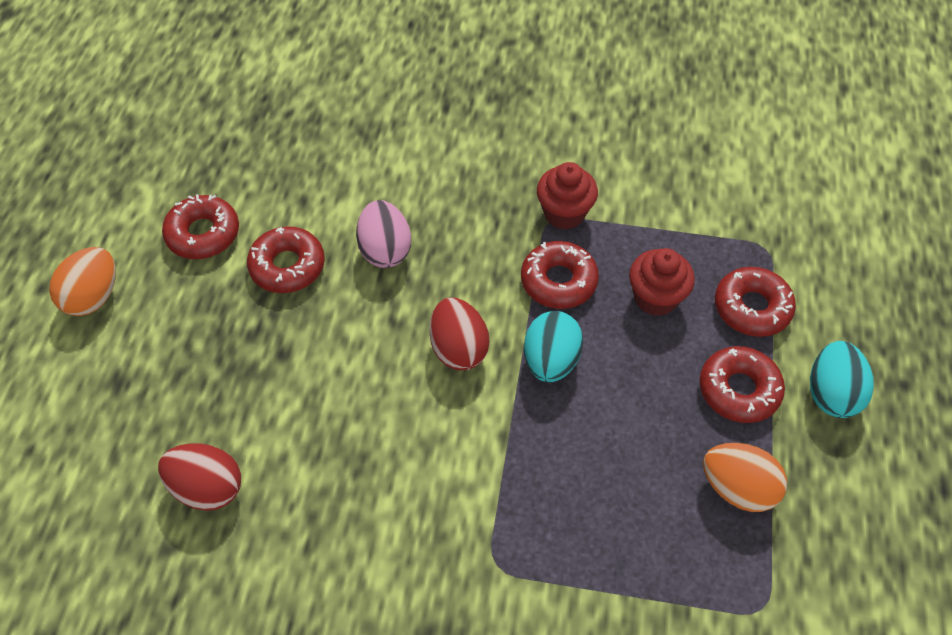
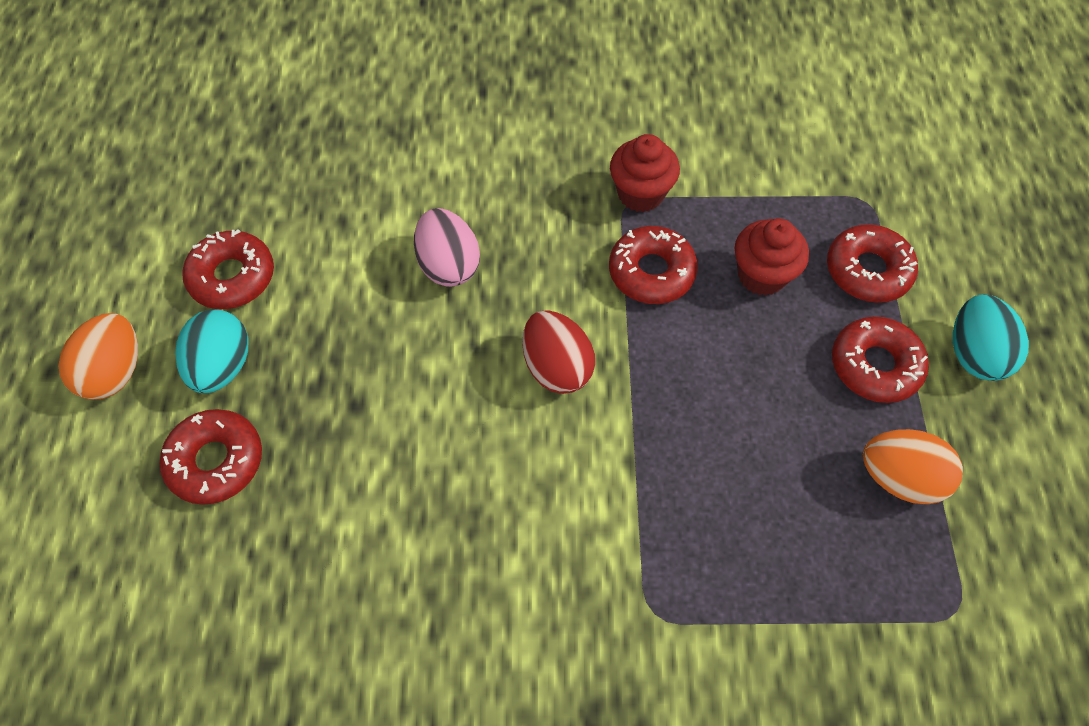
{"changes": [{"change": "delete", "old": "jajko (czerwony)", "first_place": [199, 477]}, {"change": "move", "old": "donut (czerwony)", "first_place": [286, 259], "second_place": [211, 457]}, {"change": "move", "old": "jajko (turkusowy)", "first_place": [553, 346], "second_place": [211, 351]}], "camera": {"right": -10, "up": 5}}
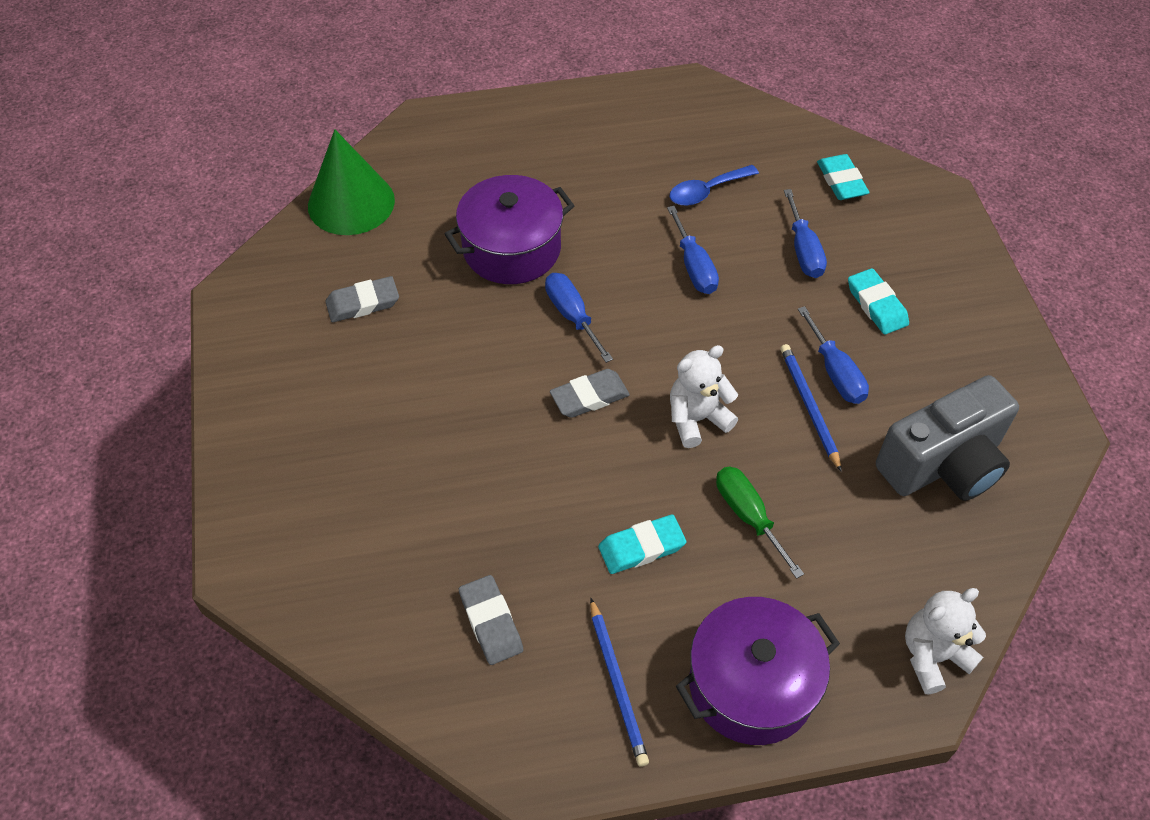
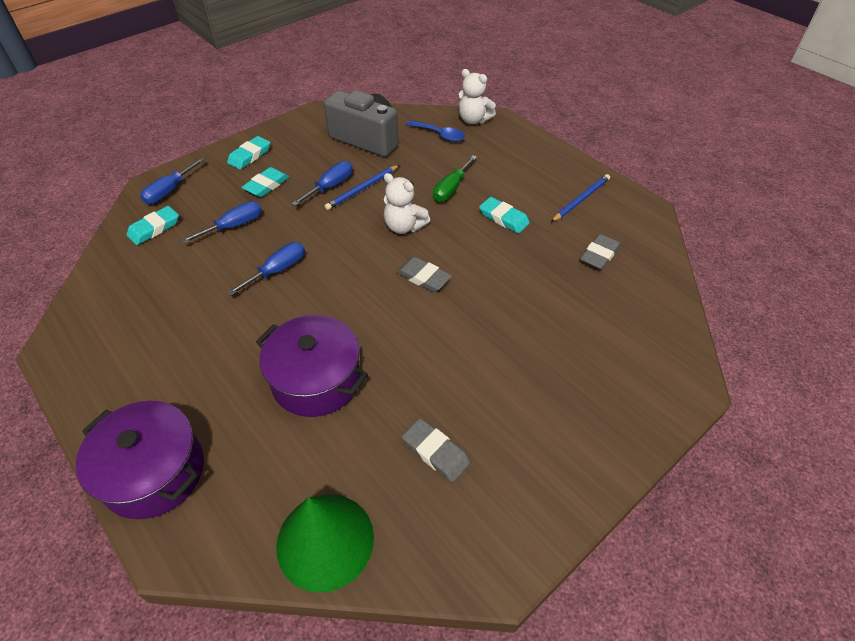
{"changes": [{"change": "move", "old": "śrubokręt (niebieski)", "first_place": [579, 318], "second_place": [172, 181]}, {"change": "move", "old": "łyżka (niebieski)", "first_place": [714, 185], "second_place": [435, 131]}, {"change": "move", "old": "garnek (fioletowy)", "first_place": [758, 671], "second_place": [140, 460]}, {"change": "insert", "new": "gumka do mazania (turkusowy)", "second_place": [248, 153]}], "camera": {"right": -120, "up": -5}}
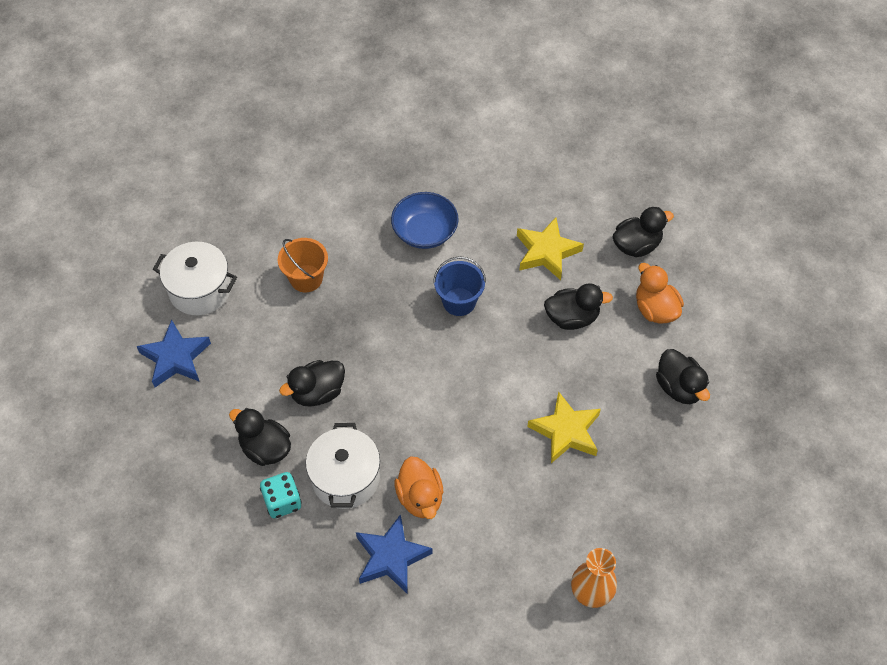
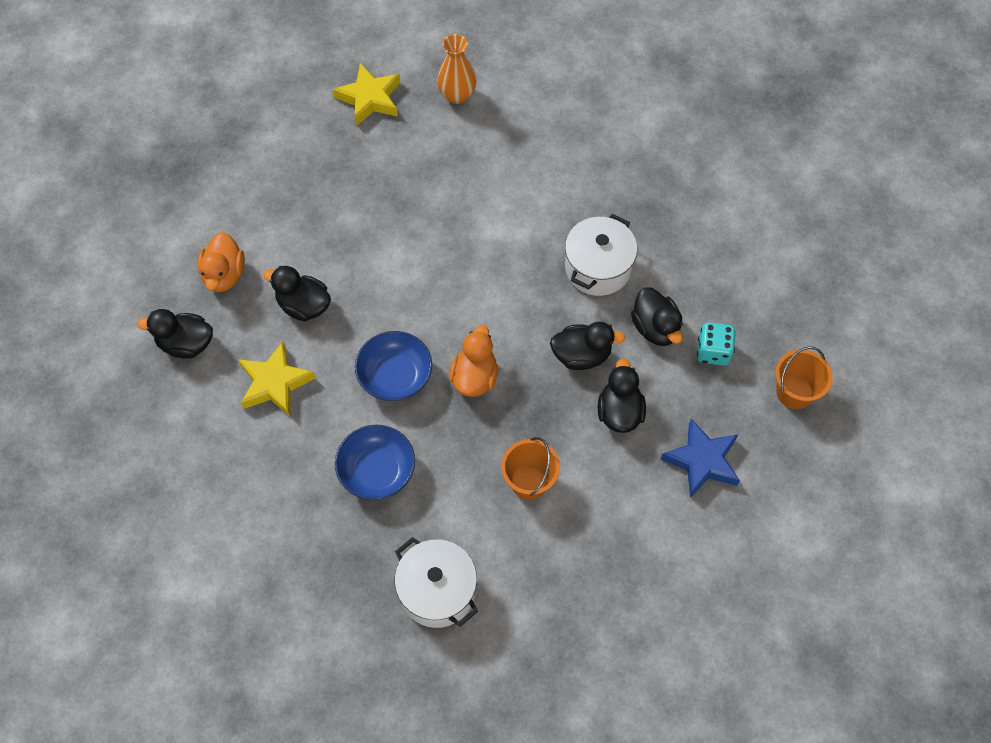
{"changes": [{"change": "move", "old": "garnek (biały)", "first_place": [195, 278], "second_place": [436, 582]}, {"change": "move", "old": "kostka do gry (turkusowy)", "first_place": [281, 495], "second_place": [716, 344]}, {"change": "delete", "old": "gwiazda (niebieski)", "first_place": [394, 554]}, {"change": "move", "old": "kaczka (pomarańczowy)", "first_place": [418, 487], "second_place": [473, 361]}, {"change": "replace", "old": "wiadro (niebieski)", "new": "miska (niebieski)", "first_place": [459, 286], "second_place": [393, 366]}, {"change": "move", "old": "gwiazda (żółty)", "first_place": [564, 427], "second_place": [366, 94]}, {"change": "move", "old": "kaczka (czarny)", "first_place": [683, 376], "second_place": [622, 395]}, {"change": "insert", "new": "wiadro (pomarańczowy)", "second_place": [804, 377]}], "camera": {"right": -150, "up": 5}}
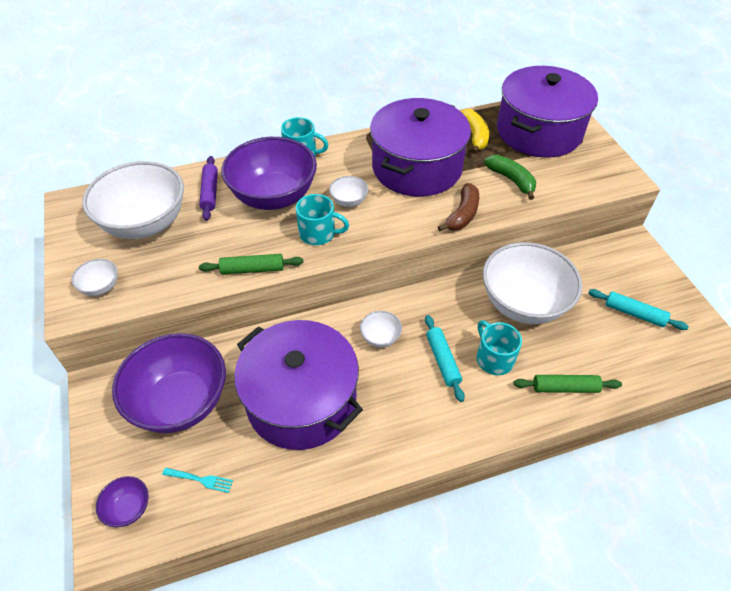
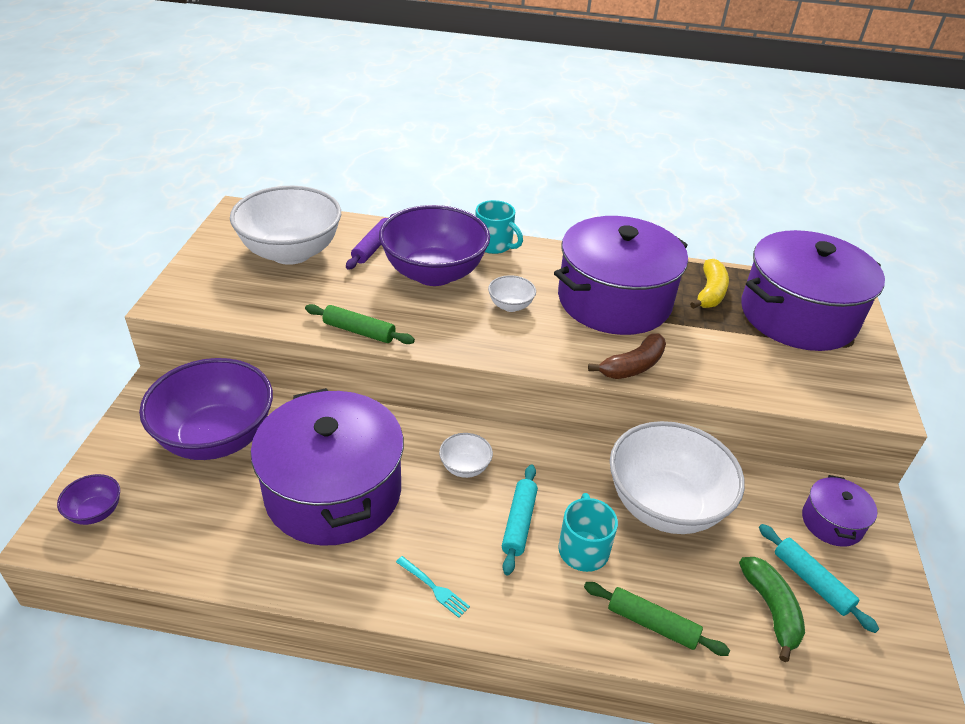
{"changes": [{"change": "delete", "old": "miska (biały)", "first_place": [95, 277]}, {"change": "move", "old": "widelec (turkusowy)", "first_place": [197, 480], "second_place": [433, 587]}, {"change": "delete", "old": "kubek (turkusowy)", "first_place": [322, 219]}, {"change": "move", "old": "banan (zielony)", "first_place": [510, 177], "second_place": [772, 609]}, {"change": "insert", "new": "garnek (fioletowy)", "second_place": [839, 511]}], "camera": {"right": 25, "up": -10}}
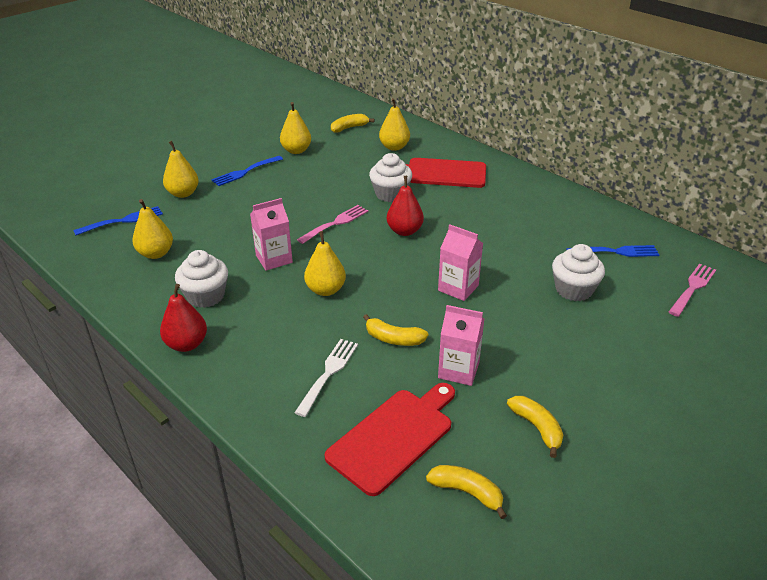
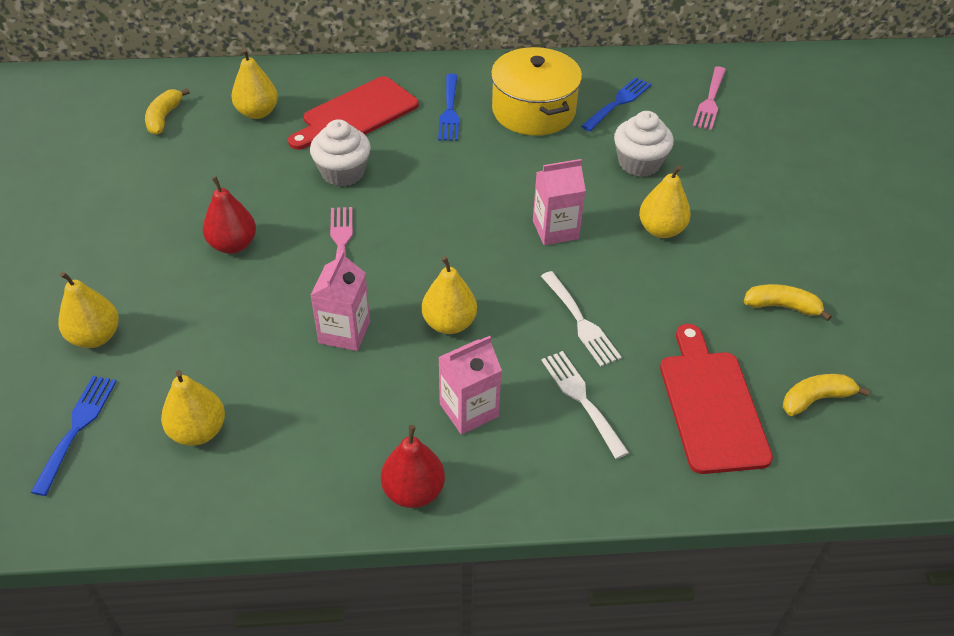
{"changes": [{"change": "delete", "old": "muffinka (biały)", "first_place": [201, 279]}, {"change": "move", "old": "widelec (niebieski)", "first_place": [247, 171], "second_place": [448, 107]}, {"change": "move", "old": "gruszka (żółty)", "first_place": [295, 128], "second_place": [665, 201]}, {"change": "replace", "old": "banan (żółty)", "new": "widelec (biały)", "first_place": [395, 330], "second_place": [581, 319]}, {"change": "move", "old": "gruszka (czerwony)", "first_place": [405, 206], "second_place": [229, 215]}, {"change": "move", "old": "karton mleka (różowy)", "first_place": [461, 345], "second_place": [470, 385]}, {"change": "rotate", "old": "widelec (różowy)", "first_place": [692, 290], "second_place": [709, 98], "degrees": -150}, {"change": "insert", "new": "garnek (żółty)", "second_place": [536, 91]}], "camera": {"right": -50, "up": 10}}
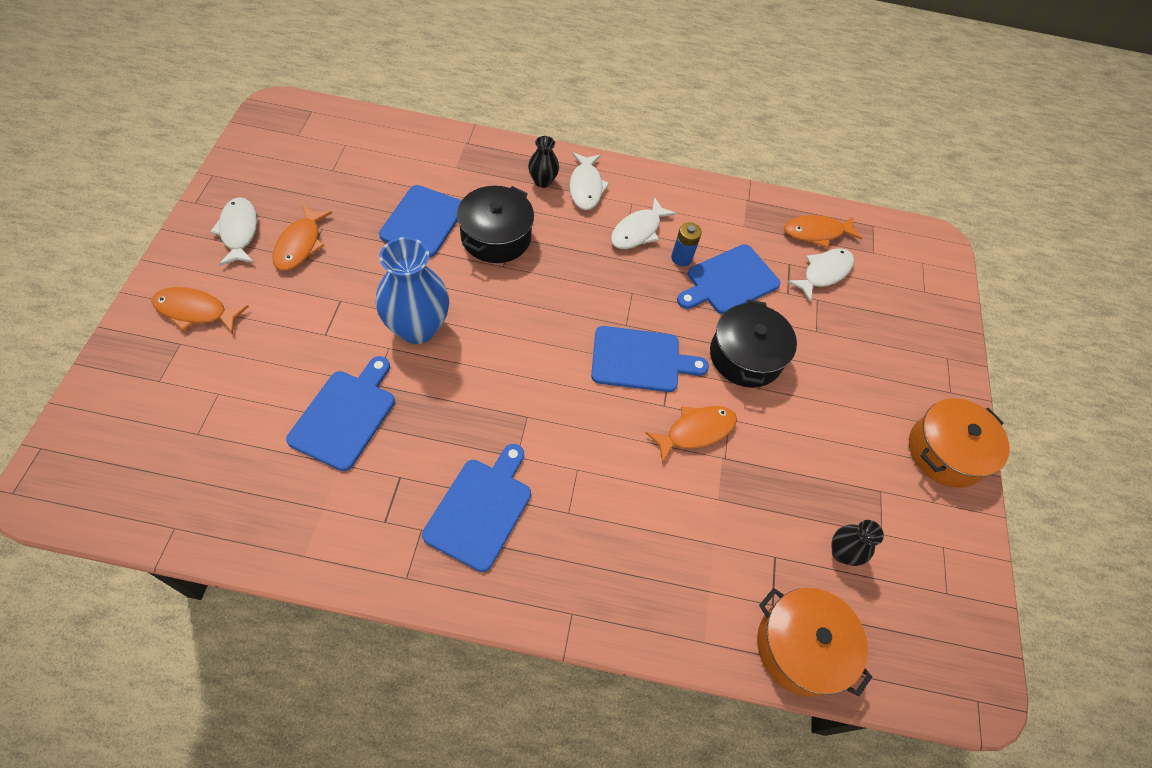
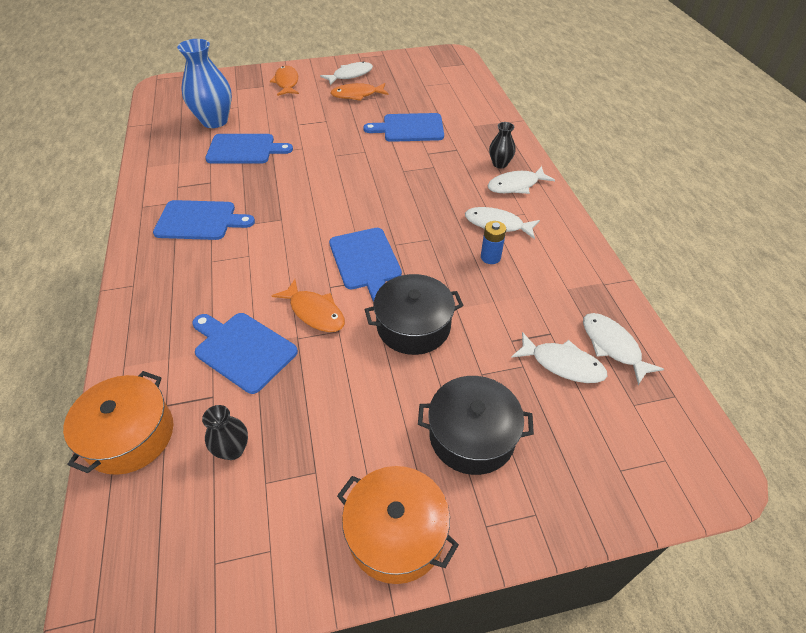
{"changes": [{"change": "move", "old": "wazon (niebieski)", "first_place": [412, 290], "second_place": [204, 83]}, {"change": "move", "old": "garnek (czarny)", "first_place": [495, 224], "second_place": [476, 425]}, {"change": "move", "old": "deska do krojenia (niebieski)", "first_place": [728, 279], "second_place": [245, 353]}, {"change": "recolor", "old": "ryba (pomarańczowy)", "new": "ryba (biały)", "first_place": [823, 231], "second_place": [623, 349]}], "camera": {"right": 75, "up": -10}}
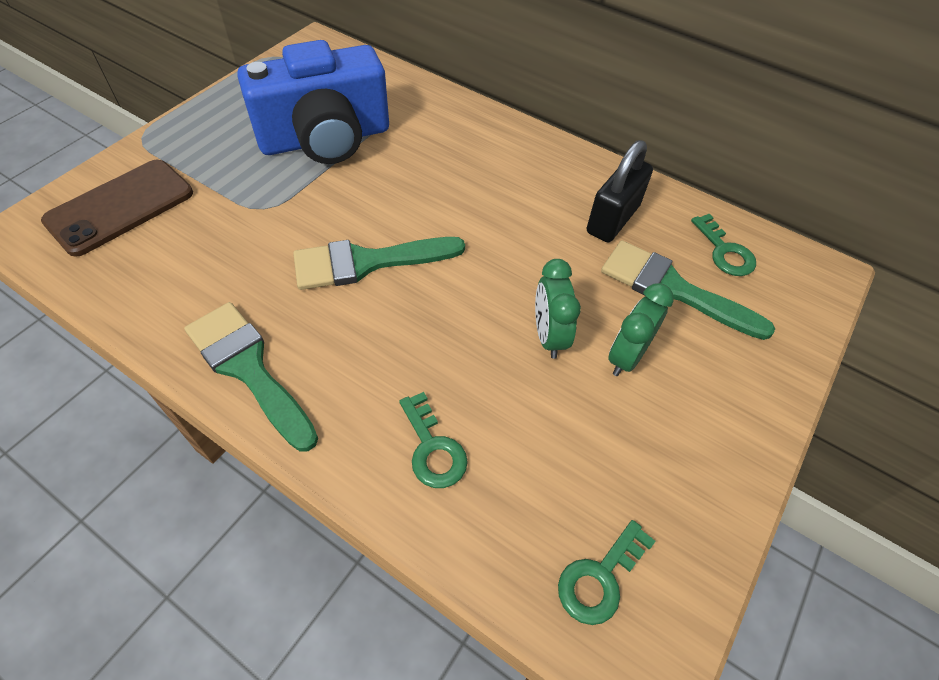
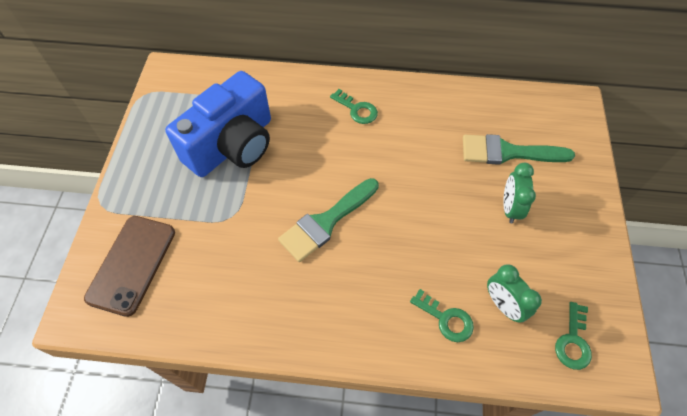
{"changes": [{"change": "delete", "old": "pędzel (zielony)", "first_place": [251, 377]}, {"change": "move", "old": "budzik (zielony)", "first_place": [558, 309], "second_place": [514, 293]}, {"change": "delete", "old": "kłódka (czarny)", "first_place": [620, 191]}, {"change": "move", "old": "klucz (zielony)", "first_place": [723, 245], "second_place": [354, 106]}], "camera": {"right": -25, "up": 5}}
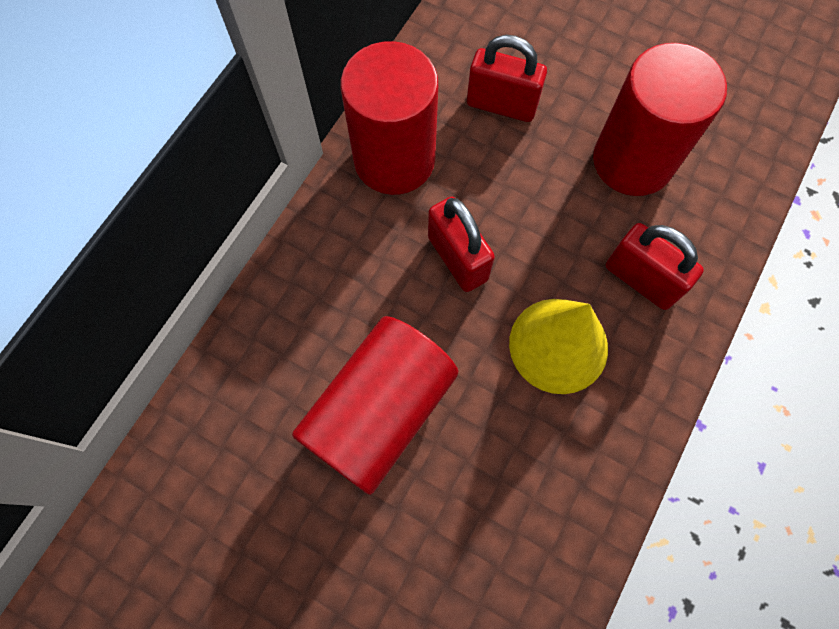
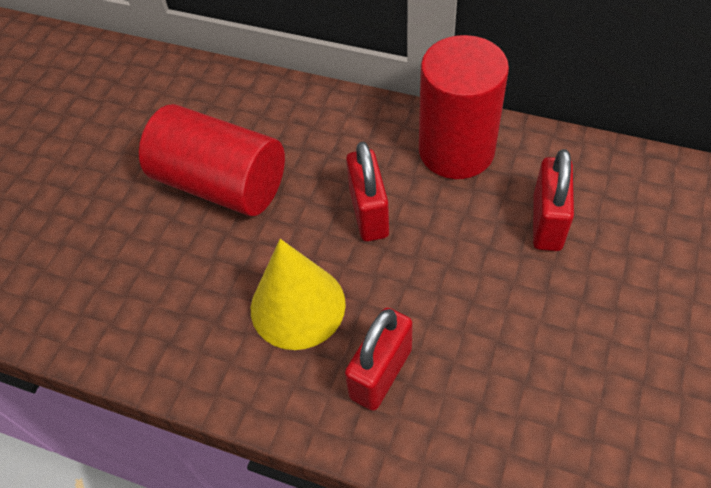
{"changes": [{"change": "rotate", "old": "kłódka (czerwony)", "first_place": [461, 244], "second_place": [367, 192], "degrees": -60}, {"change": "delete", "old": "walec (czerwony)", "first_place": [660, 119]}], "camera": {"right": 85, "up": -15}}
